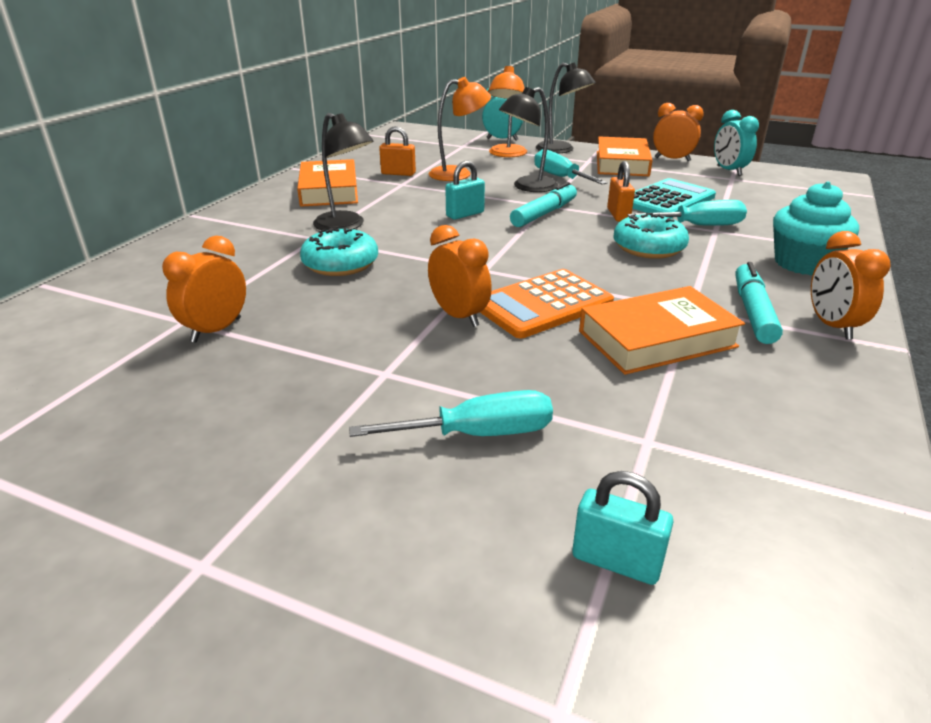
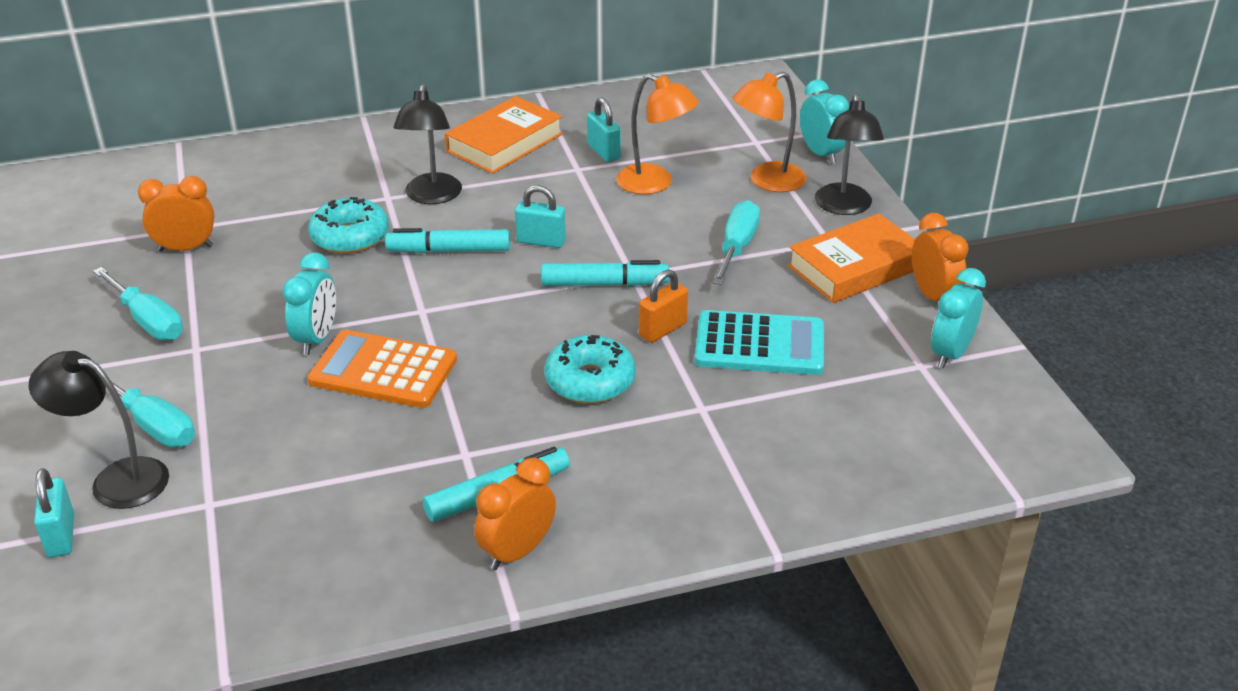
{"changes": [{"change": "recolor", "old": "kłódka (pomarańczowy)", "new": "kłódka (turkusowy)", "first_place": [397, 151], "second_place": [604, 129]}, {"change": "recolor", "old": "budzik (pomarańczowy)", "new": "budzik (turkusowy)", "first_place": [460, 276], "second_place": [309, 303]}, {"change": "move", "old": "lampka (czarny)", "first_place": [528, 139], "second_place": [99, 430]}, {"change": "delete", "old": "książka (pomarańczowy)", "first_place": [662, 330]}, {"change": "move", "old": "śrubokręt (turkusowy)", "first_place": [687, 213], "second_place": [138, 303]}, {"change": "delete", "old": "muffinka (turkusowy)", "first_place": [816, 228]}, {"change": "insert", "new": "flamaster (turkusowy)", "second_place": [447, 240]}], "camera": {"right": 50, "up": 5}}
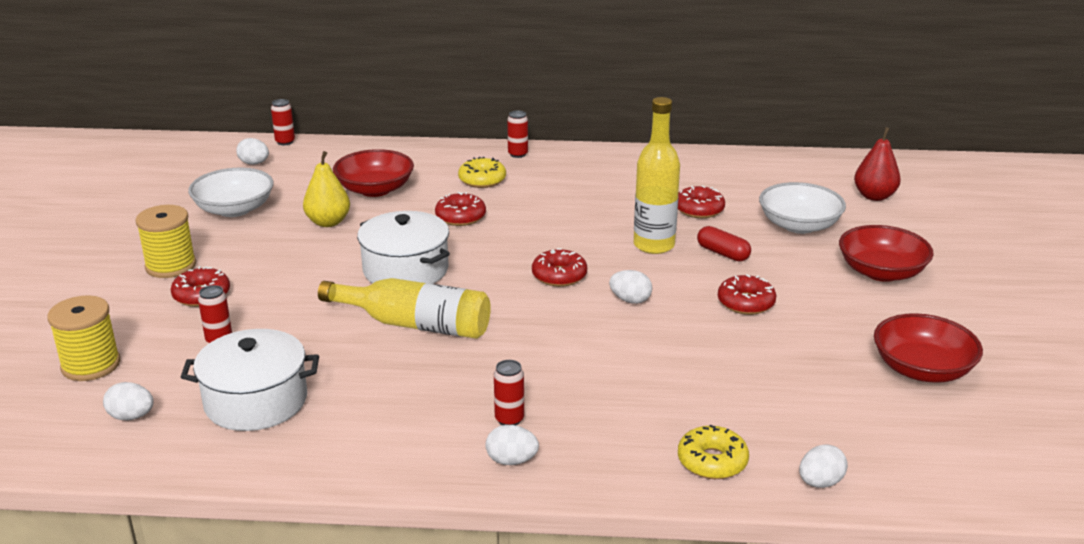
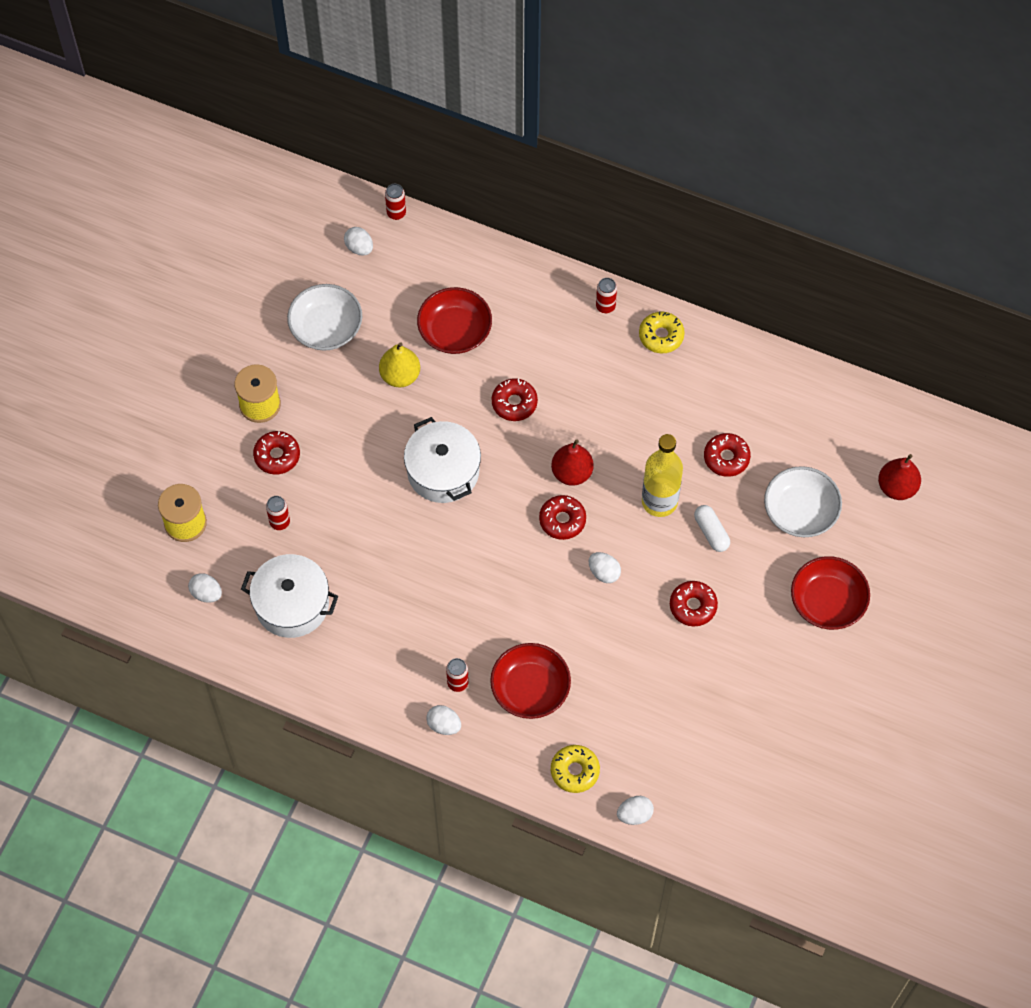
{"changes": [{"change": "delete", "old": "butelka (żółty)", "first_place": [404, 308]}, {"change": "move", "old": "donut (żółty)", "first_place": [482, 172], "second_place": [662, 332]}, {"change": "recolor", "old": "kapsułka (czerwony)", "new": "kapsułka (biały)", "first_place": [724, 244], "second_place": [712, 528]}, {"change": "move", "old": "miska (czerwony)", "first_place": [928, 348], "second_place": [530, 681]}, {"change": "insert", "new": "gruszka (czerwony)", "second_place": [572, 462]}], "camera": {"right": 20, "up": 35}}
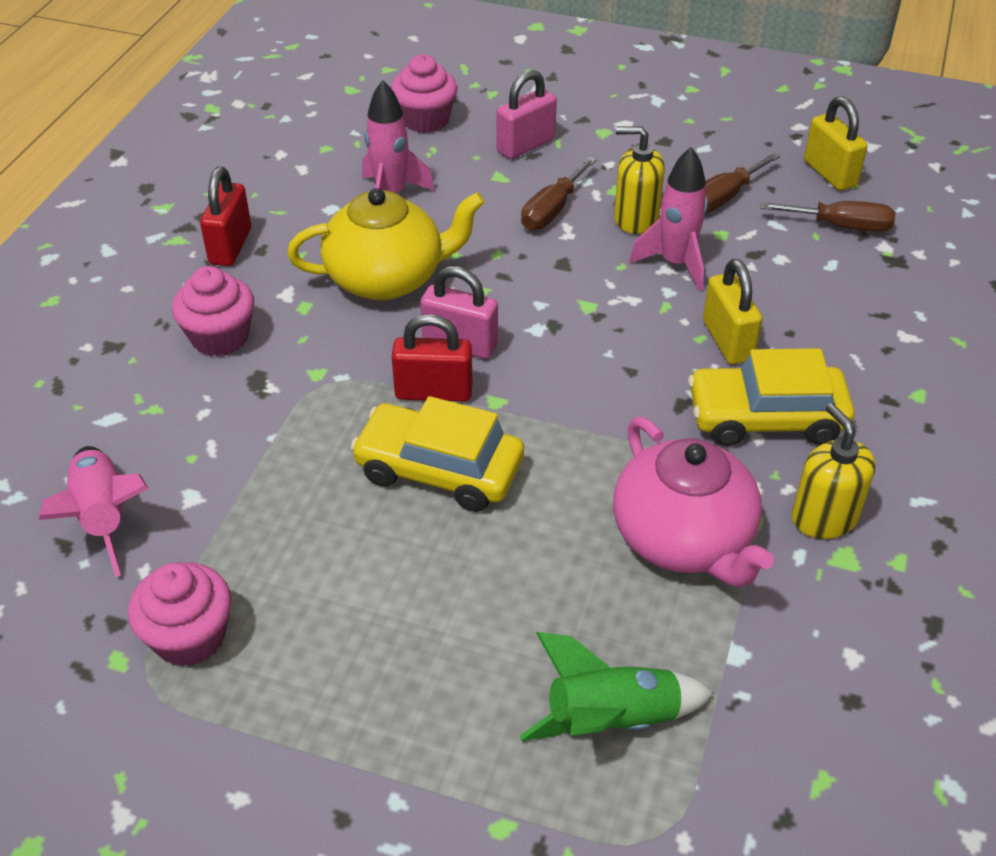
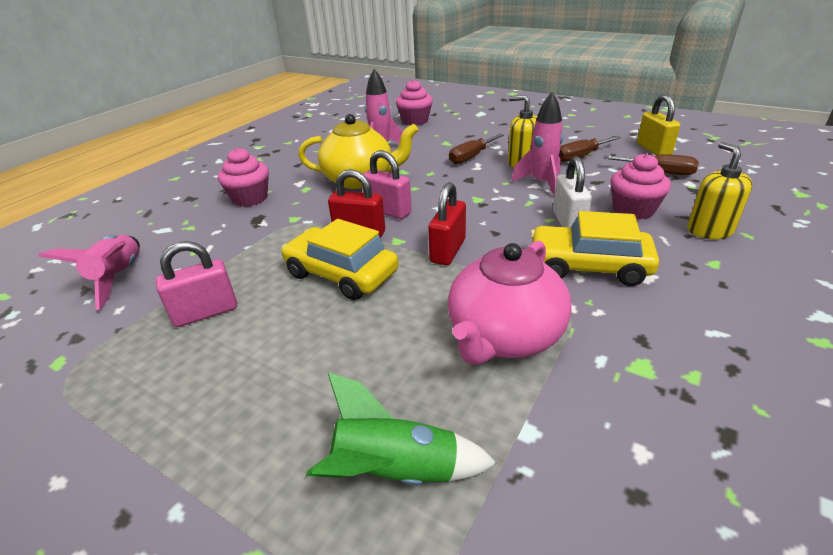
{"changes": [{"change": "move", "old": "muffinka (różowy)", "first_place": [180, 614], "second_place": [640, 186]}, {"change": "move", "old": "kłódka (czerwony)", "first_place": [225, 216], "second_place": [447, 223]}, {"change": "move", "old": "kłódka (różowy)", "first_place": [526, 114], "second_place": [196, 284]}, {"change": "rotate", "old": "imbryk (różowy)", "first_place": [693, 502], "second_place": [510, 303], "degrees": 45}, {"change": "recolor", "old": "kłódka (żółty)", "new": "kłódka (biały)", "first_place": [732, 312], "second_place": [572, 192]}, {"change": "move", "old": "dozownik mydła (żółty)", "first_place": [834, 471], "second_place": [719, 190]}], "camera": {"right": 15, "up": -10}}
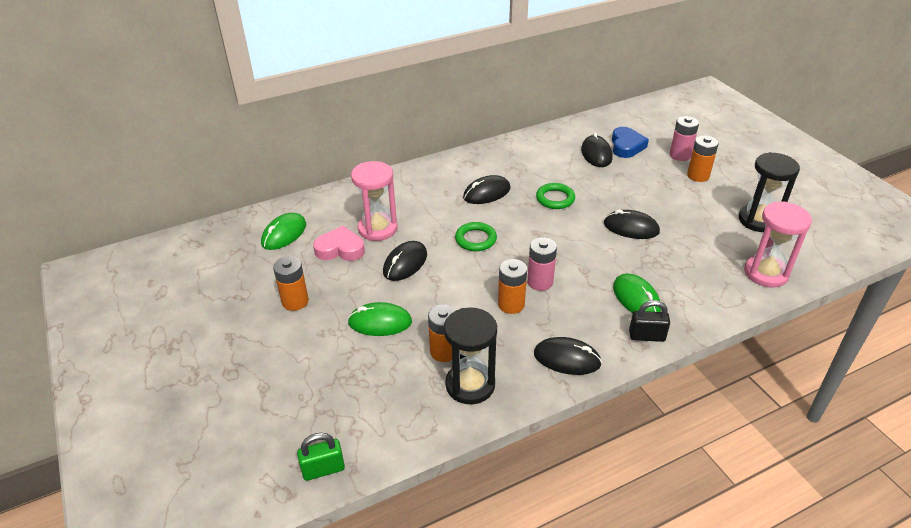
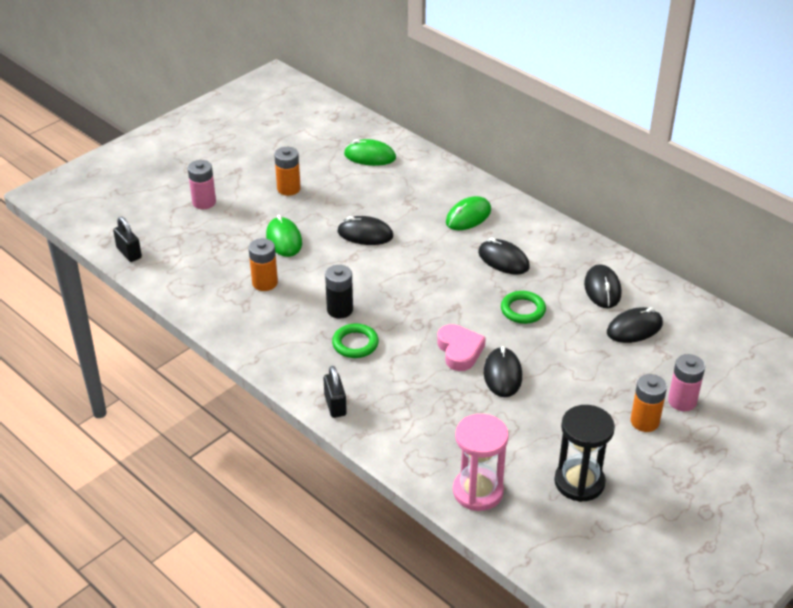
{"changes": [{"change": "recolor", "old": "kłódka (zielony)", "new": "kłódka (czarny)", "first_place": [321, 457], "second_place": [127, 239]}, {"change": "move", "old": "serce (różowy)", "first_place": [339, 243], "second_place": [461, 347]}, {"change": "delete", "old": "klepsydra (różowy)", "first_place": [374, 201]}, {"change": "delete", "old": "klepsydra (czarny)", "first_place": [470, 355]}, {"change": "move", "old": "pierścień (zielony)", "first_place": [476, 236], "second_place": [355, 341]}, {"change": "recolor", "old": "bateria (pomarańczowy)", "new": "bateria (czarny)", "first_place": [512, 286], "second_place": [339, 292]}, {"change": "move", "old": "bateria (różowy)", "first_place": [542, 264], "second_place": [202, 184]}, {"change": "move", "old": "myszka (czarny)", "first_place": [568, 356], "second_place": [602, 286]}, {"change": "delete", "old": "serce (niebieski)", "first_place": [630, 142]}, {"change": "move", "old": "myszka (zielony)", "first_place": [637, 293], "second_place": [468, 213]}], "camera": {"right": 70, "up": 0}}
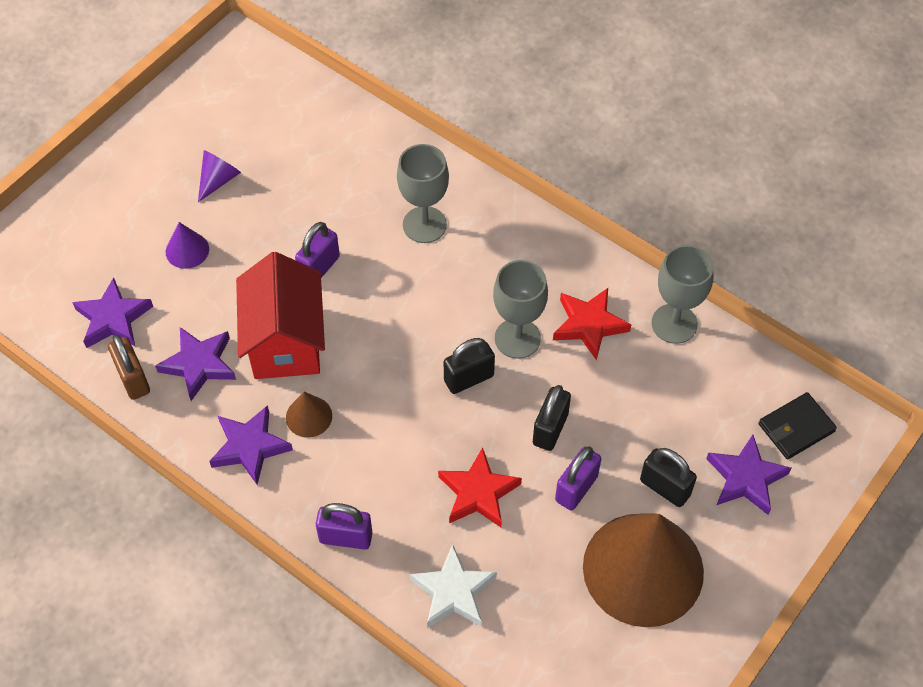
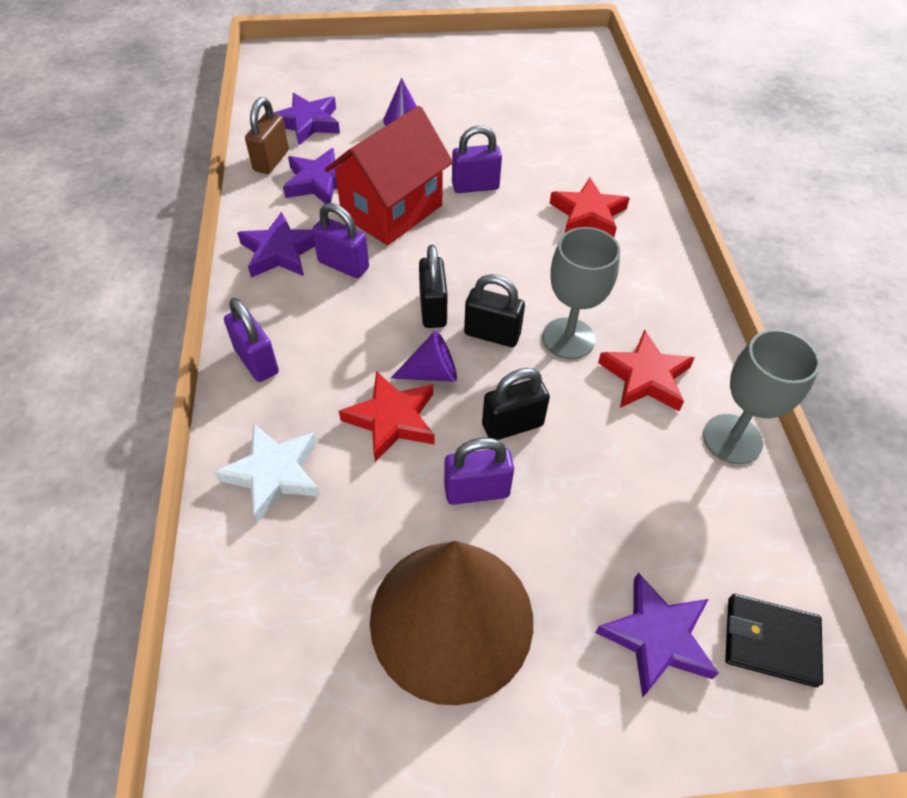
{"changes": [{"change": "move", "old": "stożek (fioletowy)", "first_place": [219, 176], "second_place": [424, 356]}, {"change": "replace", "old": "stożek (brązowy)", "new": "kłódka (fioletowy)", "first_place": [309, 415], "second_place": [340, 240]}, {"change": "replace", "old": "kielich (szary)", "new": "gwiazda (czerwony)", "first_place": [423, 193], "second_place": [589, 207]}, {"change": "move", "old": "kłódka (czarny)", "first_place": [668, 477], "second_place": [433, 286]}], "camera": {"right": 45, "up": -5}}
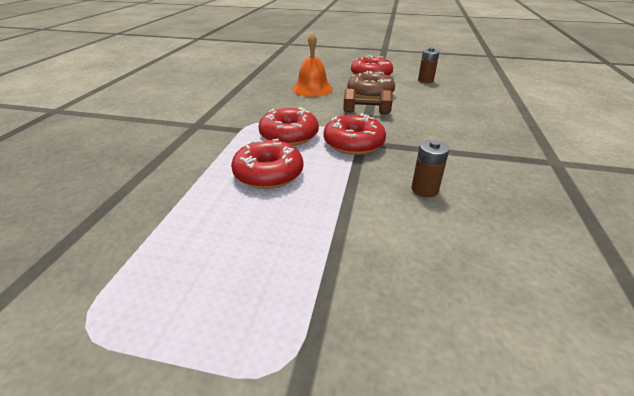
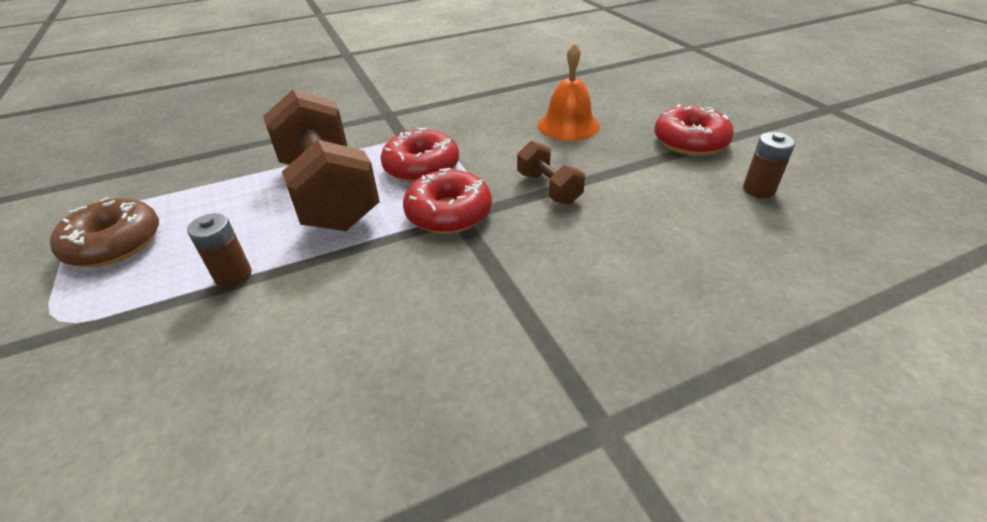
{"changes": [{"change": "replace", "old": "donut (czerwony)", "new": "hantel (brązowy)", "first_place": [267, 164], "second_place": [321, 160]}, {"change": "move", "old": "donut (brązowy)", "first_place": [371, 85], "second_place": [104, 232]}, {"change": "move", "old": "bateria (brązowy)", "first_place": [430, 168], "second_place": [219, 250]}], "camera": {"right": 55, "up": 5}}
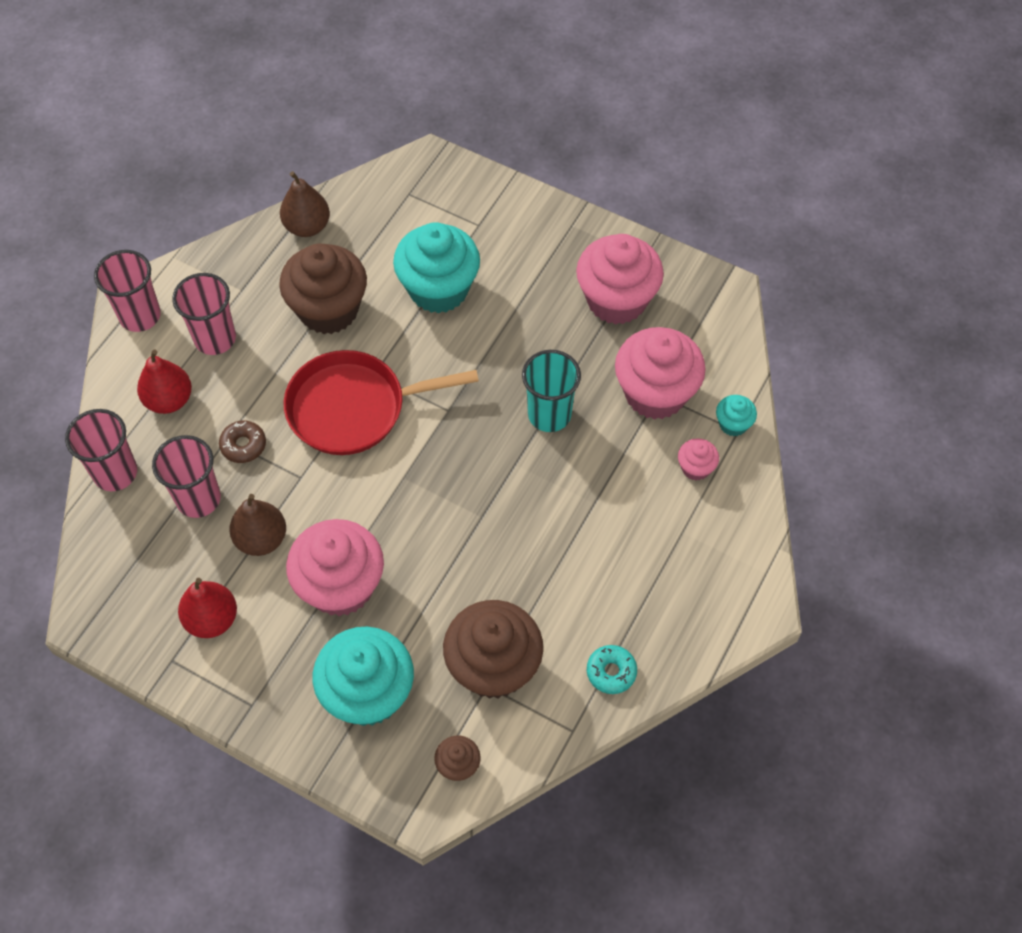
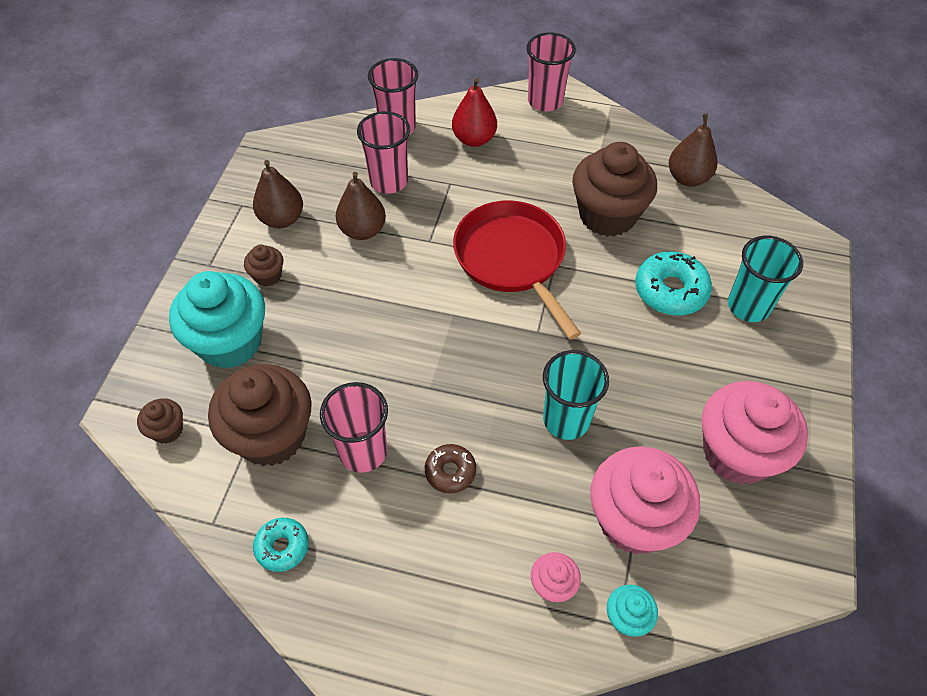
{"changes": [{"change": "move", "old": "szklanka (różowy)", "first_place": [204, 314], "second_place": [354, 427]}, {"change": "recolor", "old": "gruszka (czerwony)", "new": "gruszka (brązowy)", "first_place": [207, 608], "second_place": [278, 194]}, {"change": "move", "old": "donut (brązowy)", "first_place": [242, 442], "second_place": [450, 468]}, {"change": "delete", "old": "muffinka (różowy)", "first_place": [335, 567]}, {"change": "replace", "old": "muffinka (turkusowy)", "new": "donut (turkusowy)", "first_place": [436, 267], "second_place": [673, 283]}, {"change": "insert", "new": "muffinka (brązowy)", "second_place": [263, 266]}, {"change": "insert", "new": "szklanka (turkusowy)", "second_place": [765, 279]}], "camera": {"right": 75, "up": -5}}
